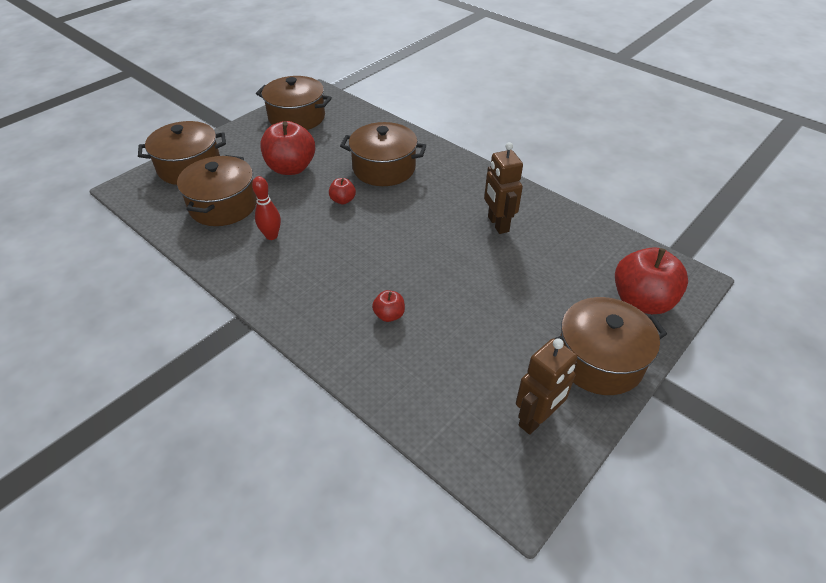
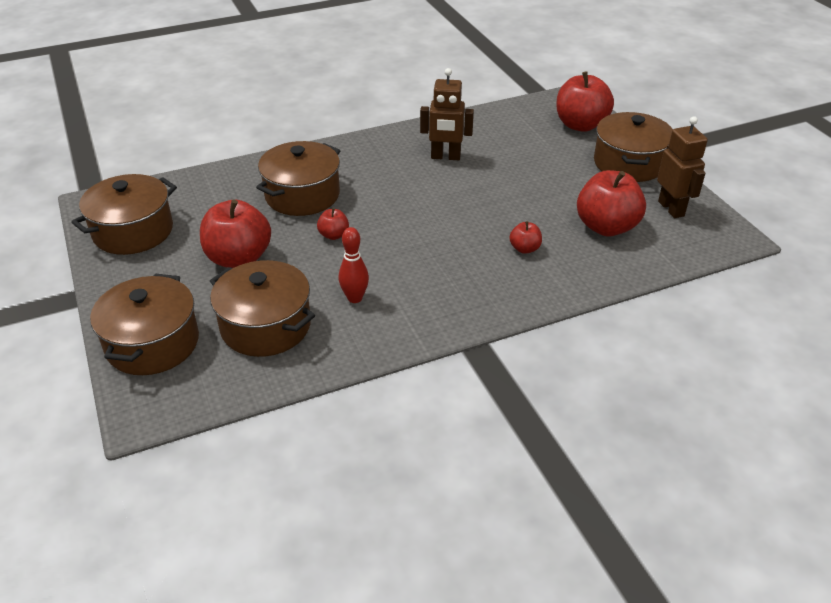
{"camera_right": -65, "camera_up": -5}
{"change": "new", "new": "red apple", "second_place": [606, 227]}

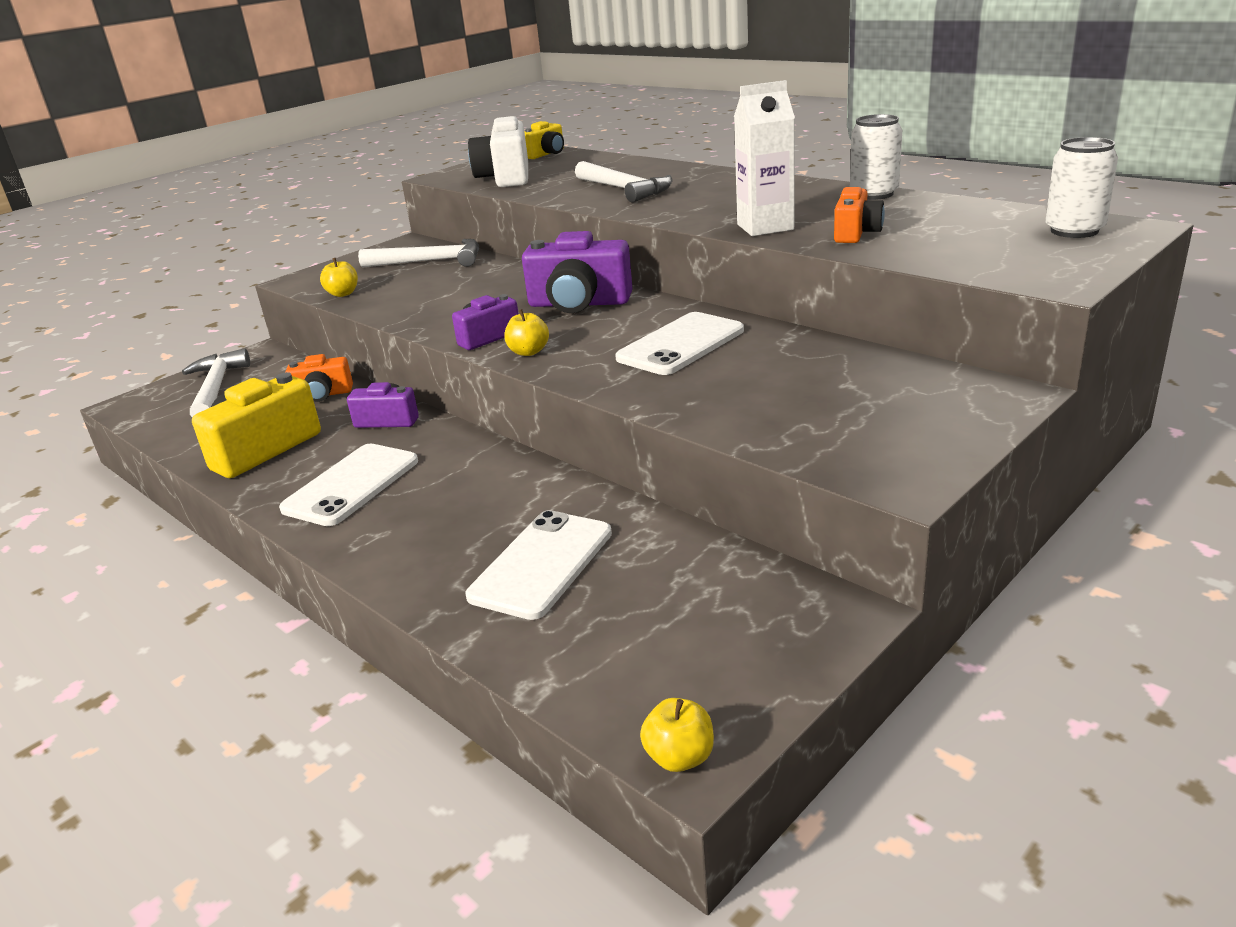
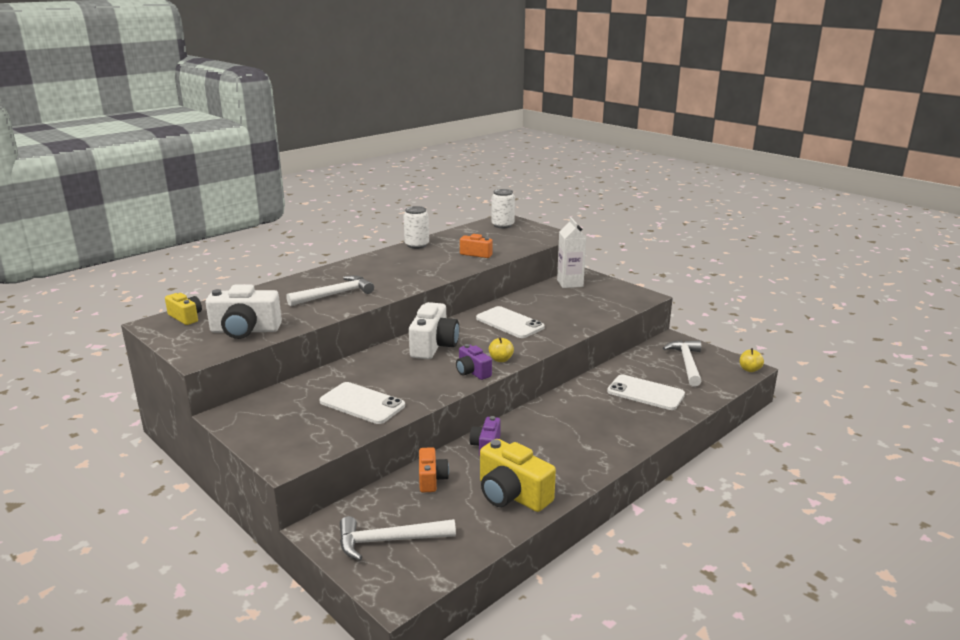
{"camera_right": -90, "camera_up": -5}
{"change": "shifted", "old": "white phone", "first_place": [351, 485], "second_place": [362, 403]}
{"change": "gone", "old": "yellow apple", "first_place": [343, 294]}
{"change": "shifted", "old": "white hammer", "first_place": [430, 261], "second_place": [687, 363]}
{"change": "repainted", "old": "purple camera", "new": "white camera", "first_place": [579, 303], "second_place": [433, 346]}
{"change": "shifted", "old": "white carton", "first_place": [765, 227], "second_place": [570, 283]}

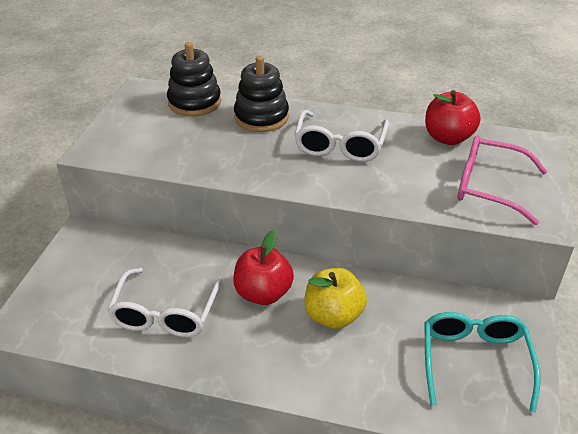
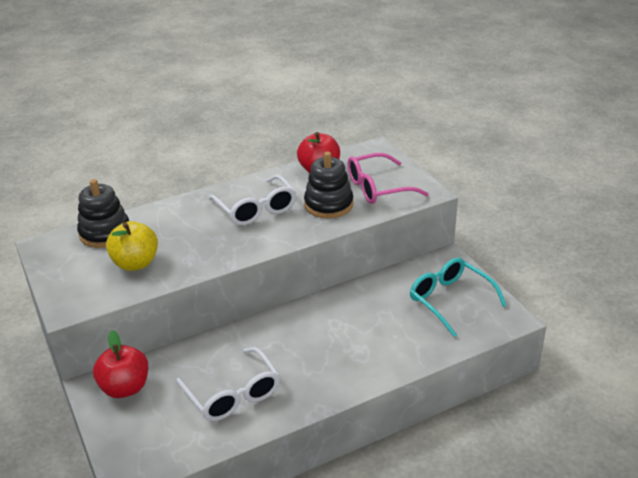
{"camera_right": -40, "camera_up": -5}
{"change": "shifted", "old": "red apple", "first_place": [263, 293], "second_place": [125, 388]}
{"change": "shifted", "old": "black stacking toy", "first_place": [261, 117], "second_place": [328, 205]}
{"change": "shifted", "old": "yellow apple", "first_place": [333, 315], "second_place": [135, 263]}

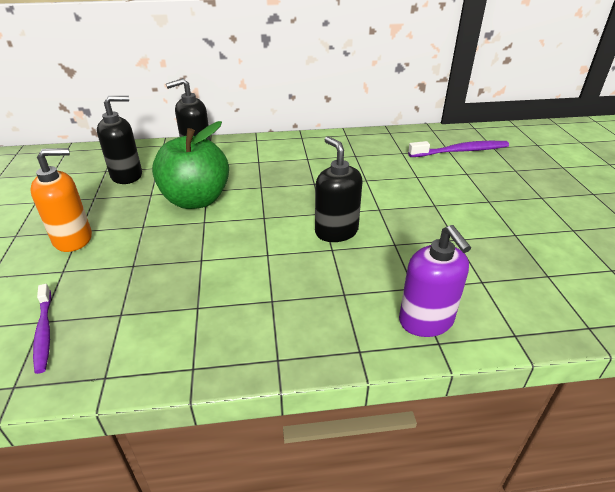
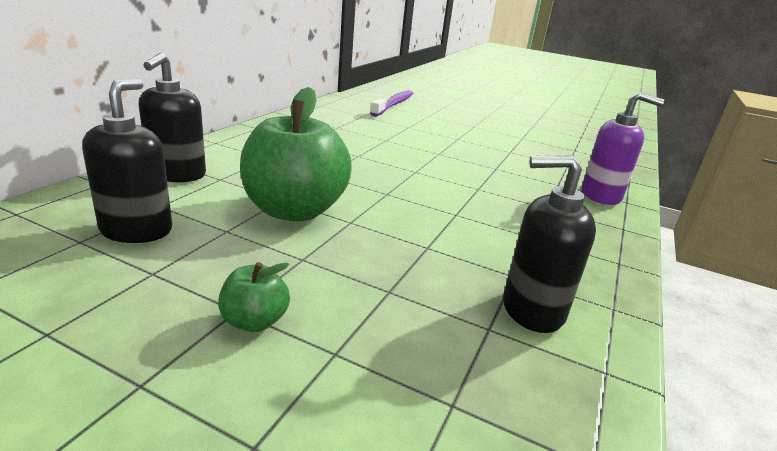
{"camera_right": -60, "camera_up": -10}
{"change": "swapped", "old": "orange soap dispenser", "new": "green apple", "first_place": [73, 239], "second_place": [254, 321]}
{"change": "gone", "old": "purple toothbrush", "first_place": [44, 332]}
{"change": "shifted", "old": "black soap dispenser", "first_place": [336, 231], "second_place": [532, 310]}

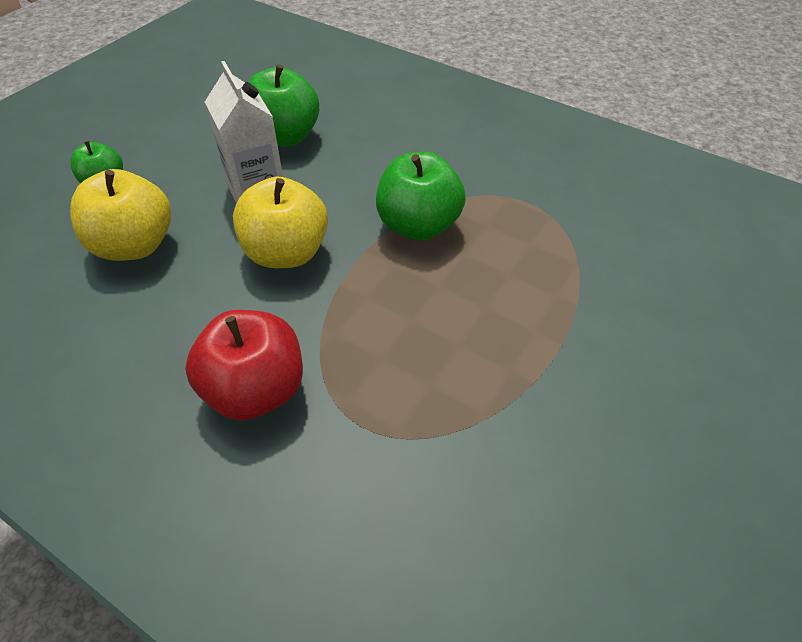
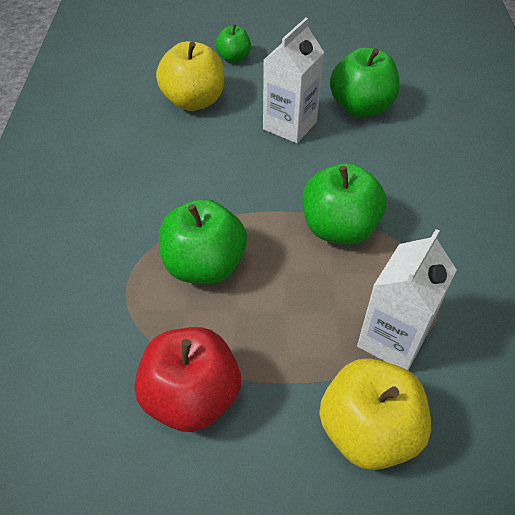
{"camera_right": 60, "camera_up": 0}
{"change": "shifted", "old": "red apple", "first_place": [255, 389], "second_place": [192, 397]}
{"change": "shifted", "old": "yellow apple", "first_place": [286, 252], "second_place": [368, 430]}
{"change": "new", "new": "green apple", "second_place": [204, 265]}
{"change": "new", "new": "white carton", "second_place": [392, 339]}

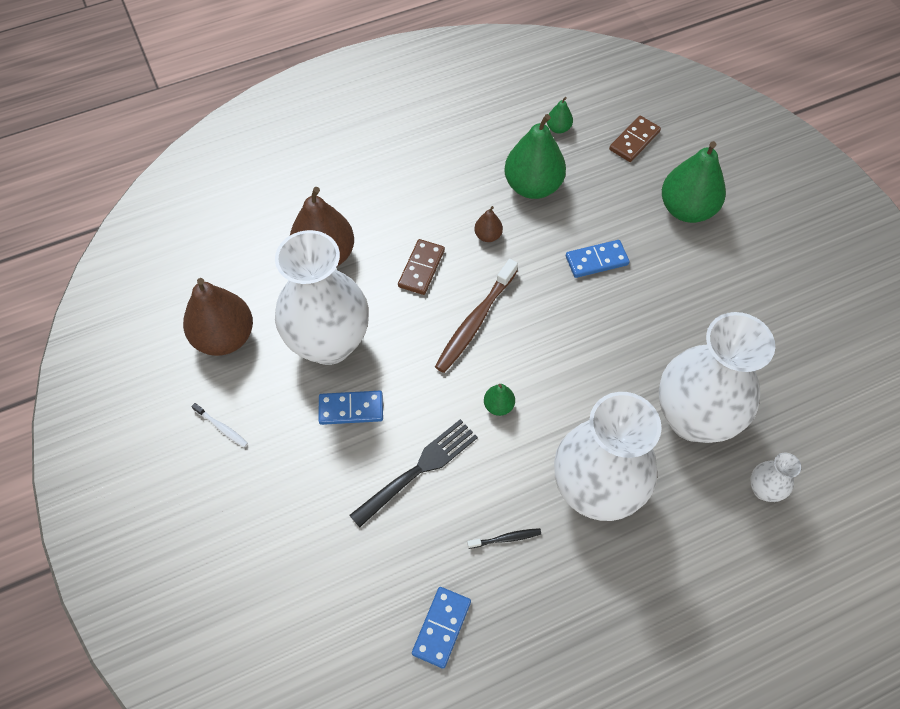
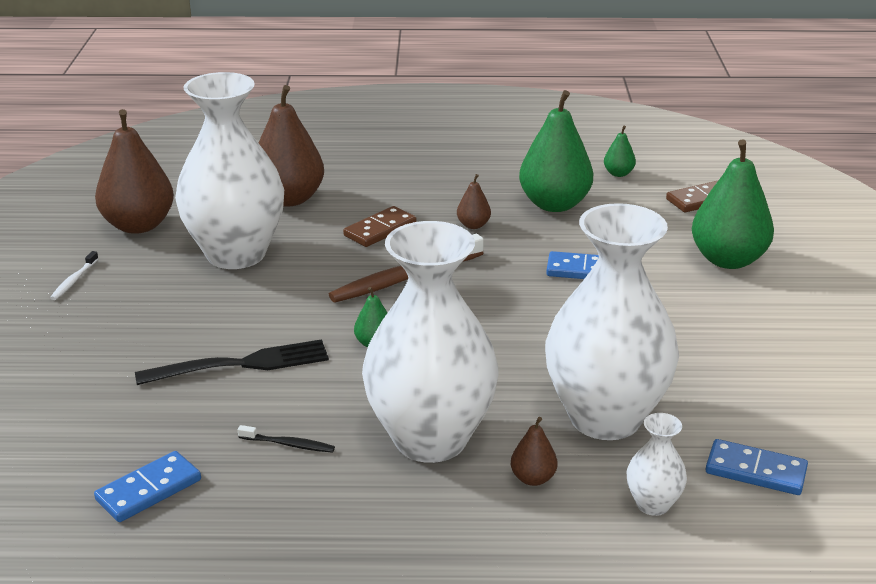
{"camera_right": 25, "camera_up": -30}
{"change": "rotated", "old": "white toothbrush", "first_place": [221, 427], "second_place": [74, 280], "degrees": 45}
{"change": "shifted", "old": "blue domino", "first_place": [351, 409], "second_place": [755, 471]}
{"change": "new", "new": "brown pear", "second_place": [533, 478]}

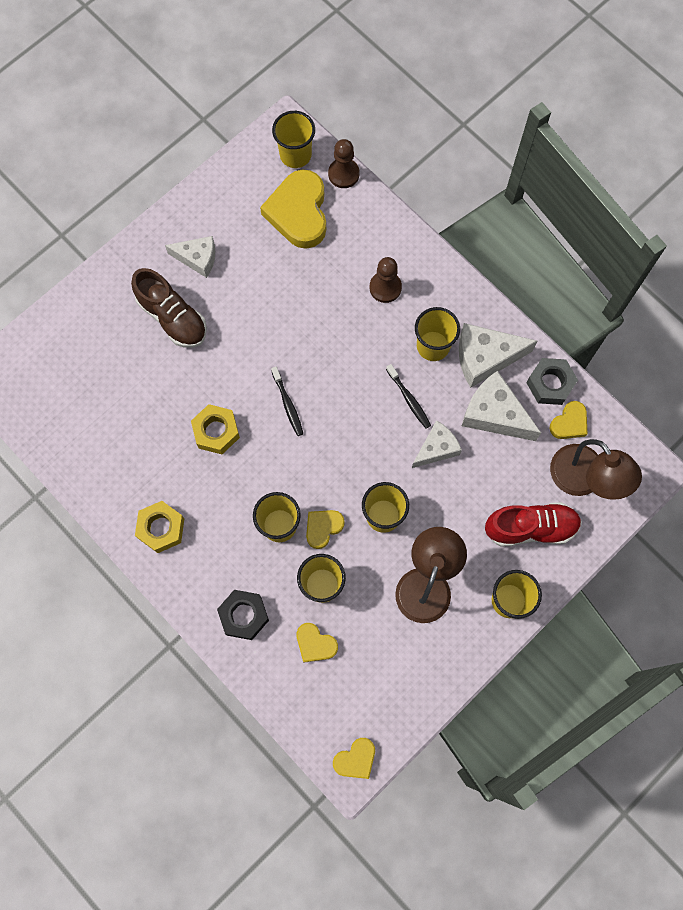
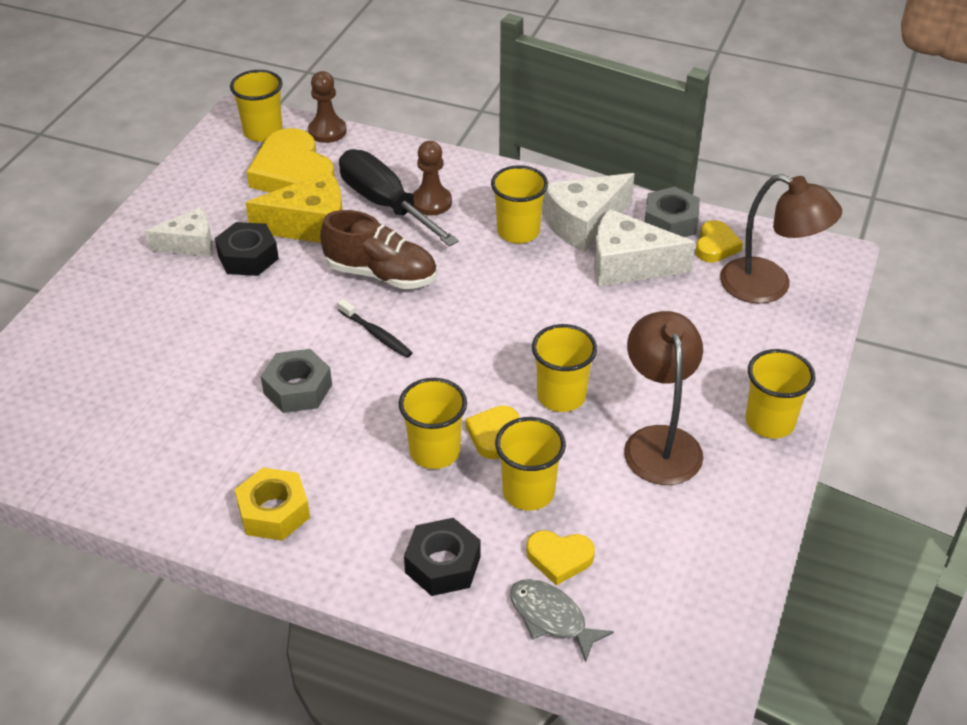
{"camera_right": -25, "camera_up": -30}
{"change": "shifted", "old": "brown shoe", "first_place": [172, 317], "second_place": [381, 274]}
{"change": "repainted", "old": "yellow nut", "new": "grey nut", "first_place": [216, 431], "second_place": [297, 389]}
{"change": "gone", "old": "yellow heart", "first_place": [355, 759]}
{"change": "gone", "old": "black toothbrush", "first_place": [409, 399]}
{"change": "gone", "old": "white cheese", "first_place": [436, 448]}
{"change": "gone", "old": "red shoe", "first_place": [530, 528]}
{"change": "new", "new": "black nut", "second_place": [248, 257]}
{"change": "new", "new": "yellow cheese", "second_place": [311, 225]}
{"change": "new", "new": "black screwdriver", "second_place": [385, 204]}
{"change": "new", "new": "grey fish", "second_place": [551, 618]}

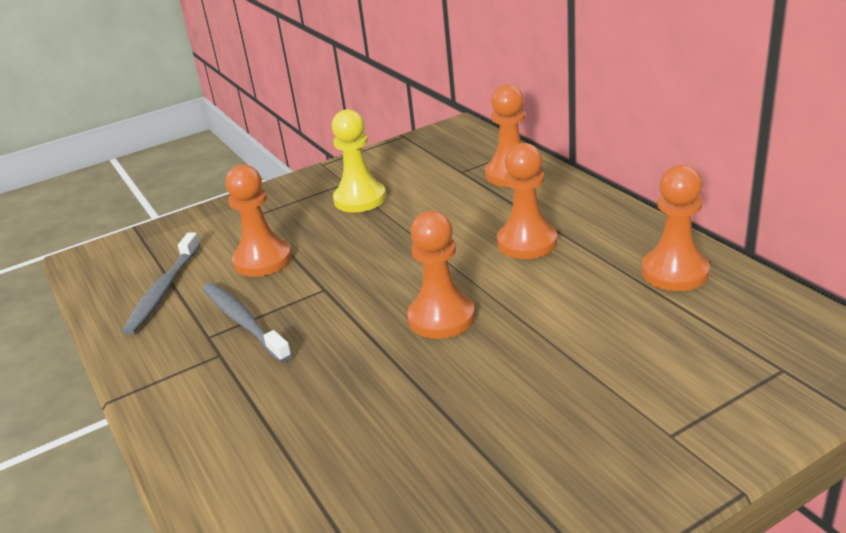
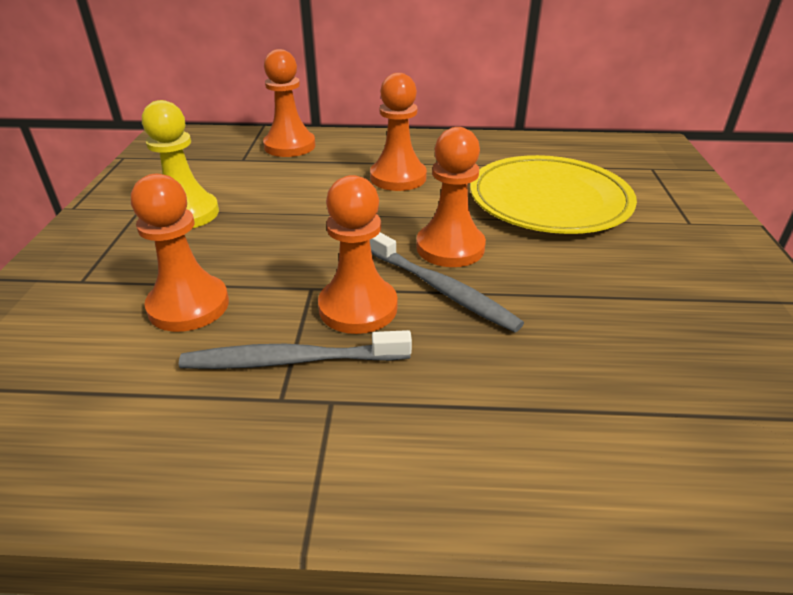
{"camera_right": -60, "camera_up": 5}
{"change": "shifted", "old": "grey toothbrush", "first_place": [163, 290], "second_place": [441, 289]}
{"change": "shifted", "old": "orange pawn", "first_place": [674, 272], "second_place": [358, 308]}
{"change": "new", "new": "yellow plate", "second_place": [549, 200]}

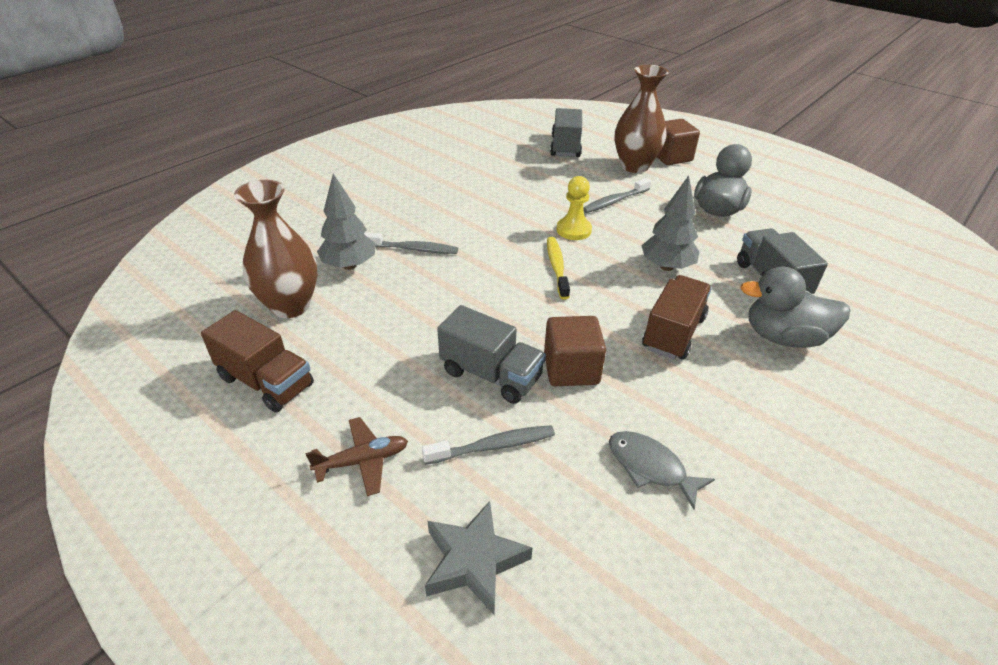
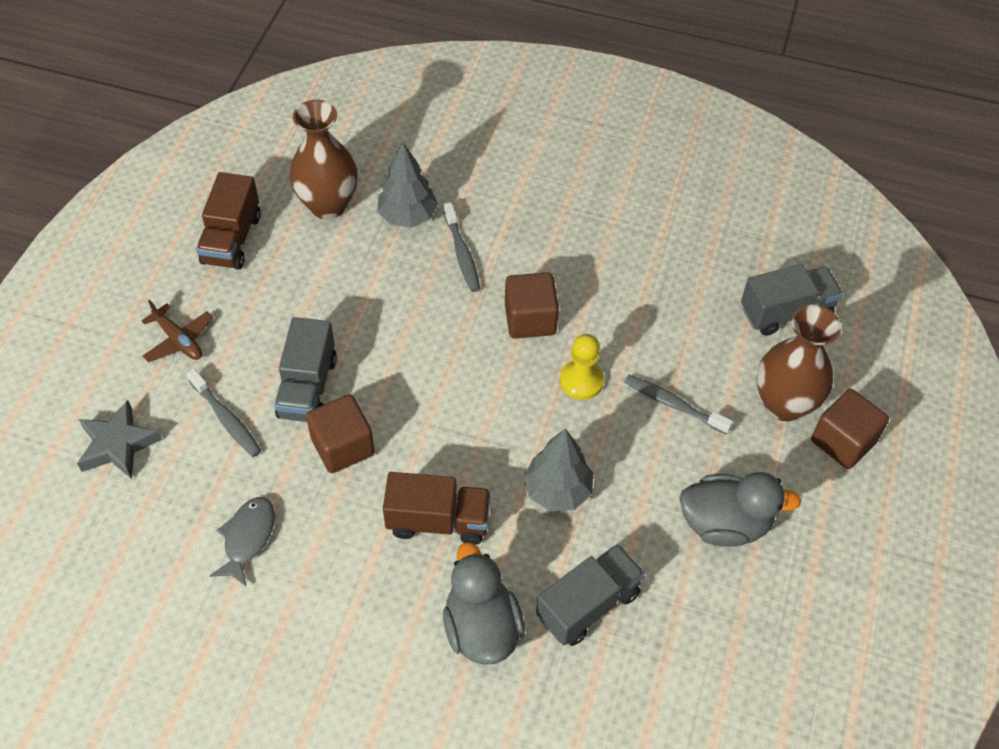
{"camera_right": 65, "camera_up": 15}
{"change": "gone", "old": "yellow toothbrush", "first_place": [557, 267]}
{"change": "new", "new": "brown cube", "second_place": [530, 319]}

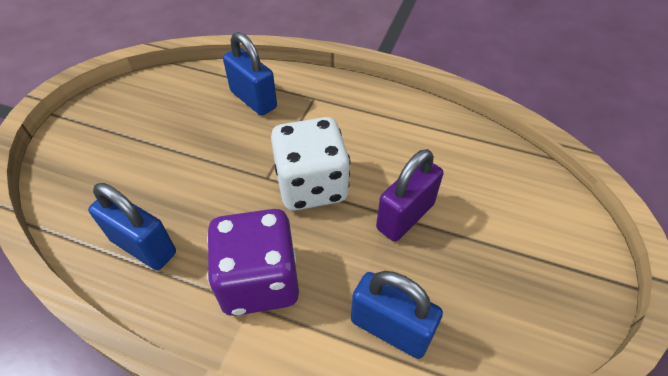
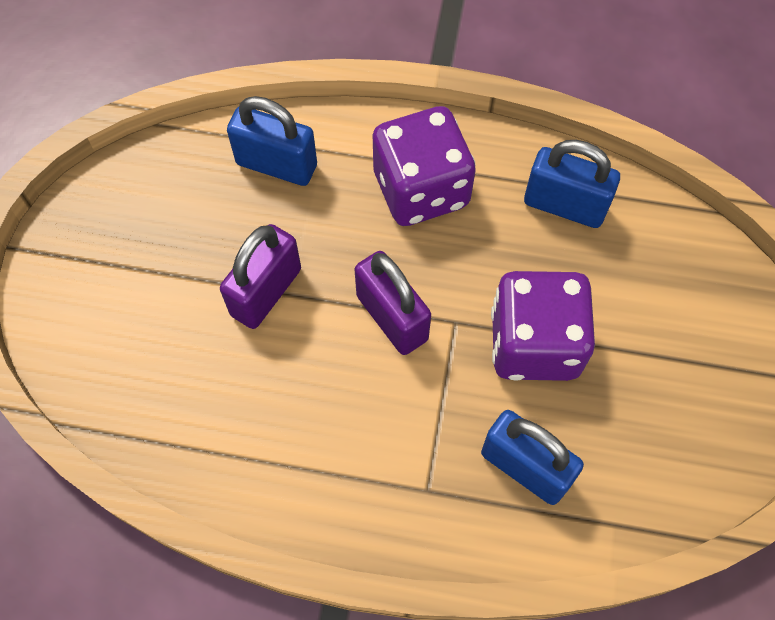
{"camera_right": 170, "camera_up": 15}
{"change": "swapped", "old": "white dice", "new": "purple padlock", "first_place": [311, 186], "second_place": [392, 317]}
{"change": "new", "new": "purple dice", "second_place": [534, 343]}

